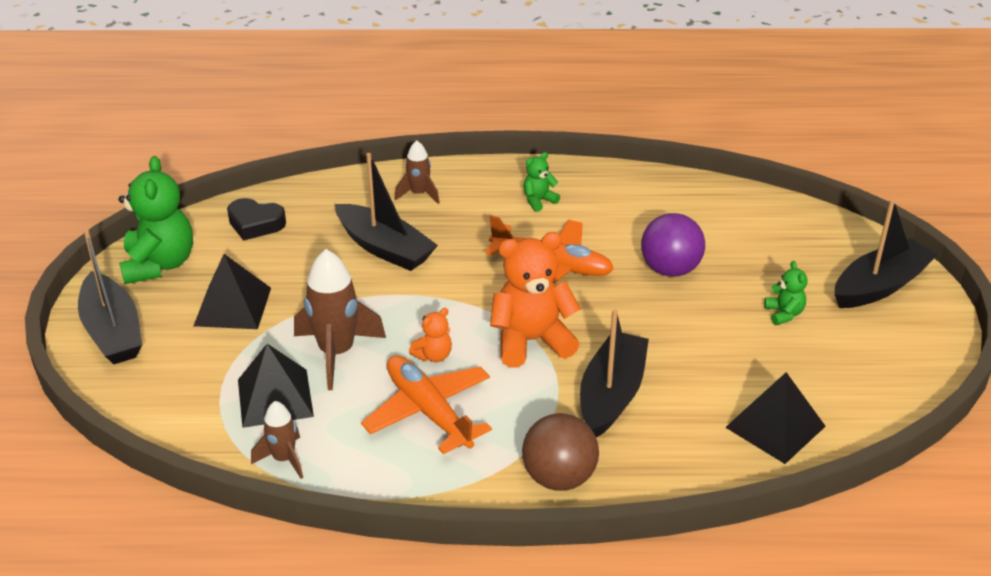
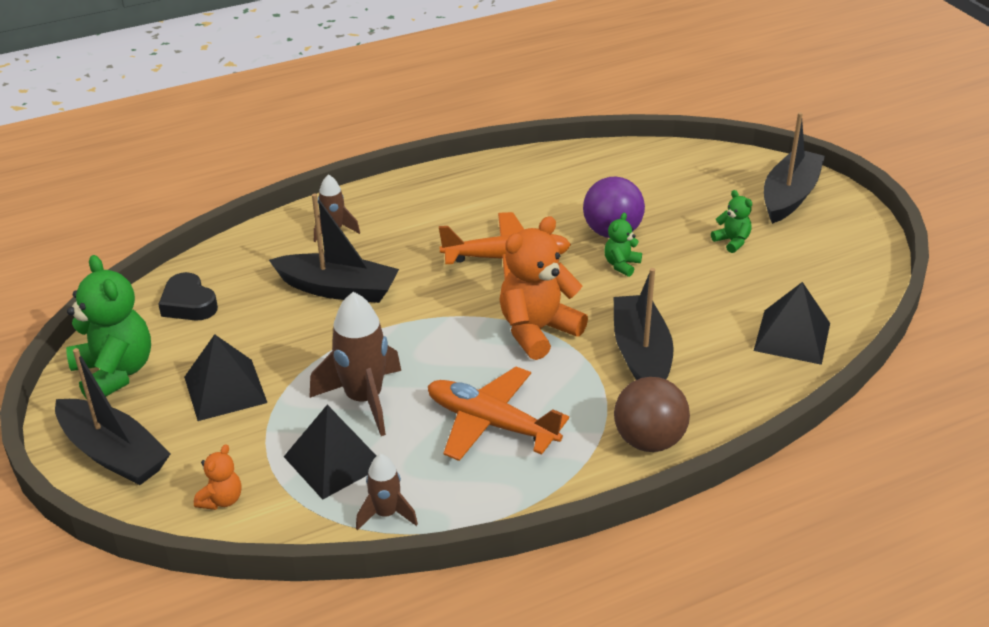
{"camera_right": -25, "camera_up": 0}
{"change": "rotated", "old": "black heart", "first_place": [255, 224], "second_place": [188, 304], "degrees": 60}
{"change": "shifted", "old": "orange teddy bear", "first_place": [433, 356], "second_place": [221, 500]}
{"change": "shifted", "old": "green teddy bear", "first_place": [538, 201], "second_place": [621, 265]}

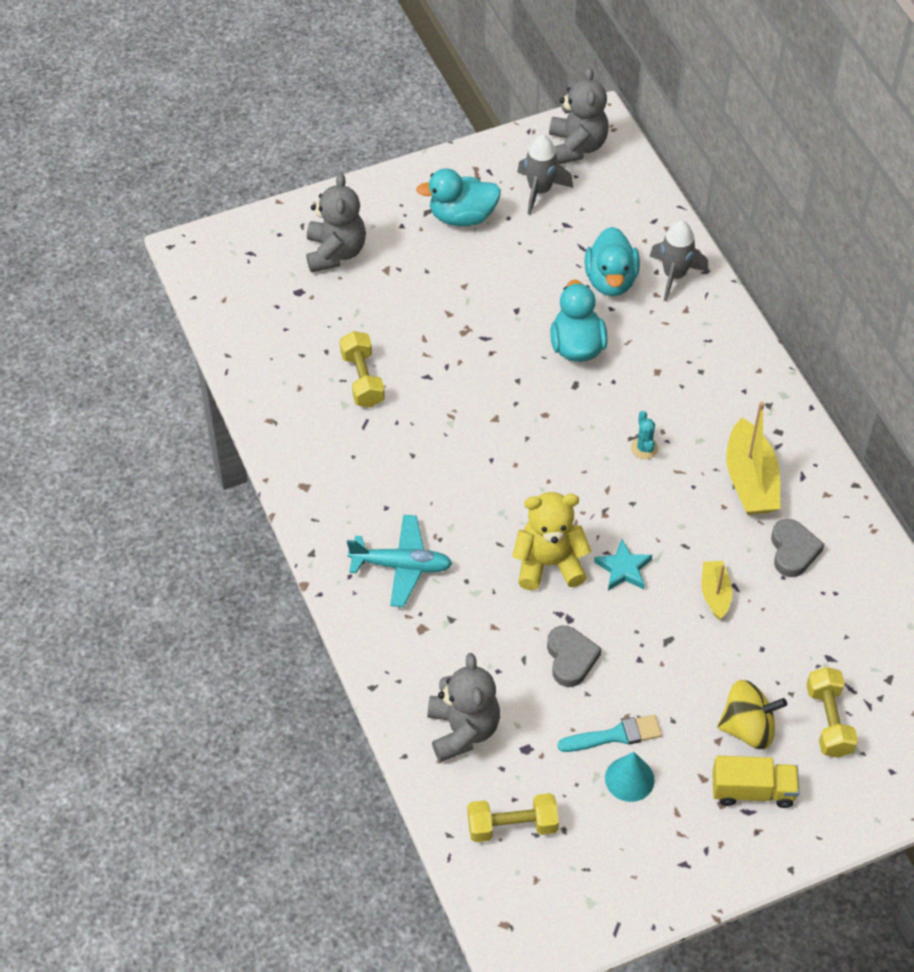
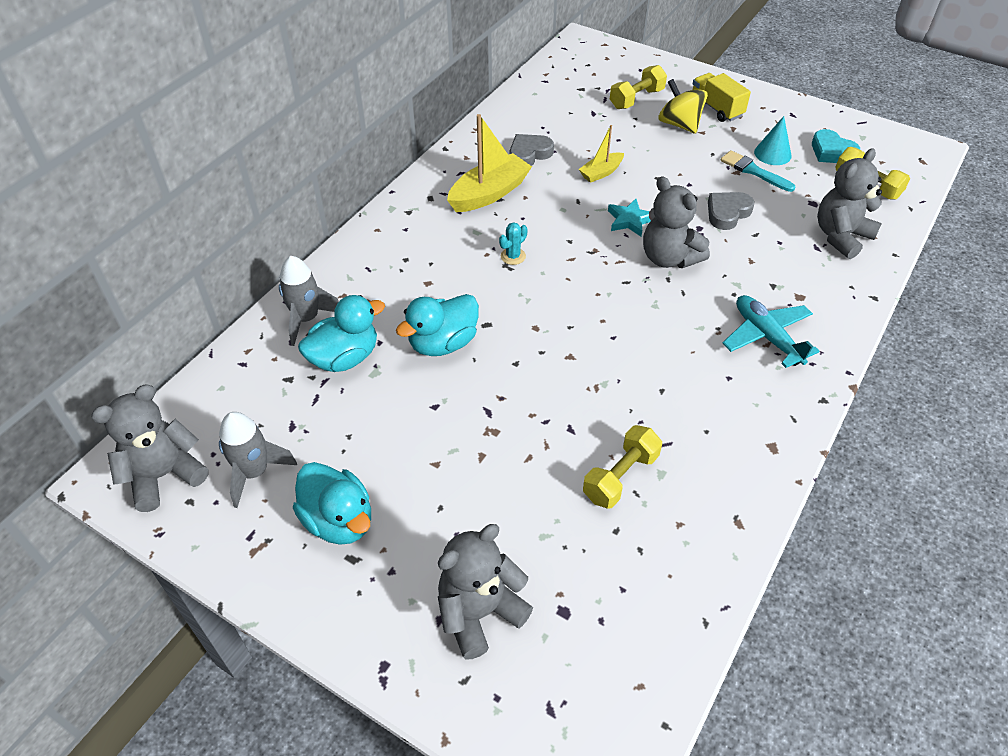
{"camera_right": -125, "camera_up": -5}
{"change": "repainted", "old": "yellow teddy bear", "new": "grey teddy bear", "first_place": [549, 564], "second_place": [669, 258]}
{"change": "new", "new": "turquoise heart", "second_place": [832, 152]}

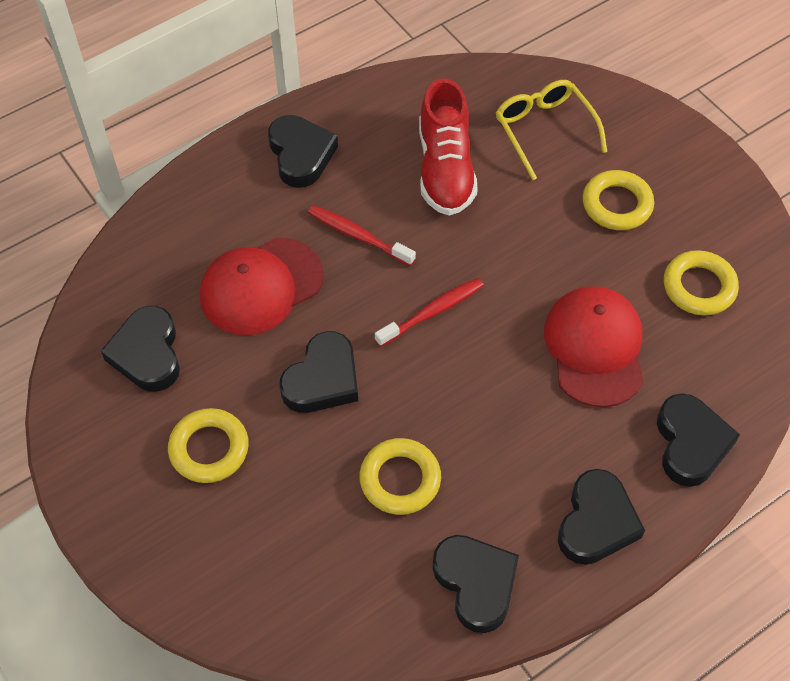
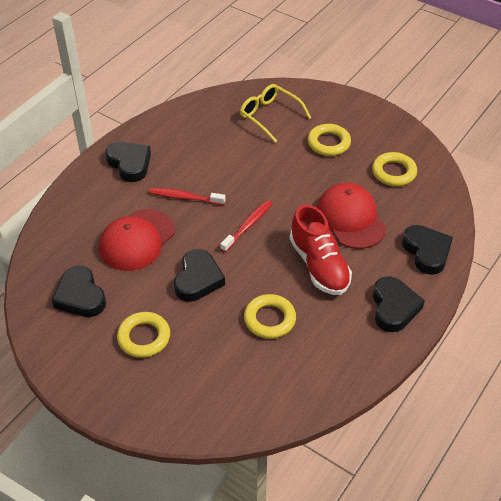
{"camera_right": -20, "camera_up": -10}
{"change": "shifted", "old": "red shoe", "first_place": [445, 169], "second_place": [319, 265]}
{"change": "gone", "old": "black heart", "first_place": [476, 583]}

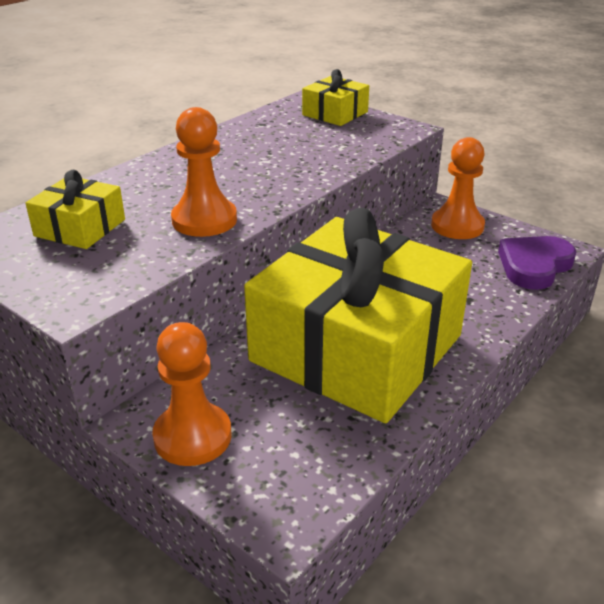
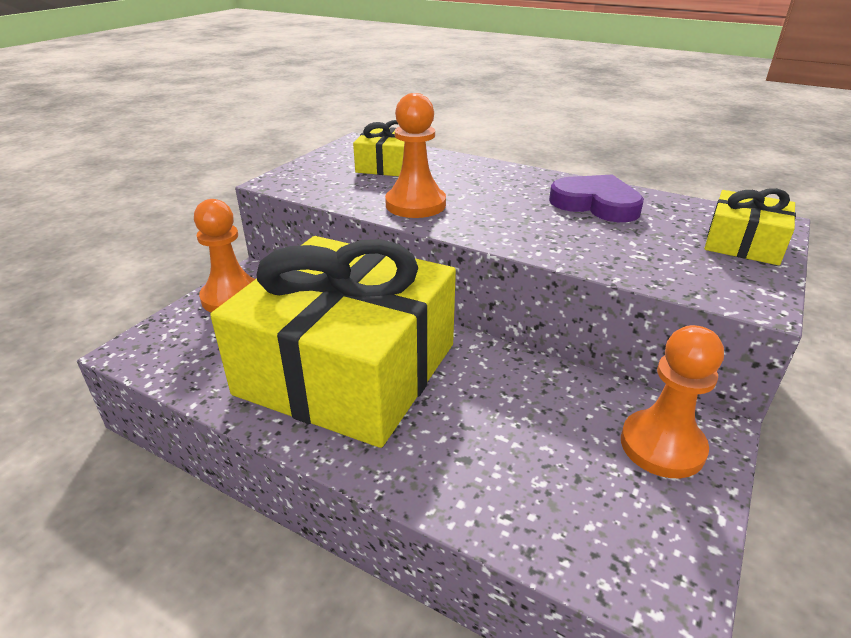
{"camera_right": 80, "camera_up": 0}
{"change": "shifted", "old": "purple heart", "first_place": [534, 266], "second_place": [596, 204]}

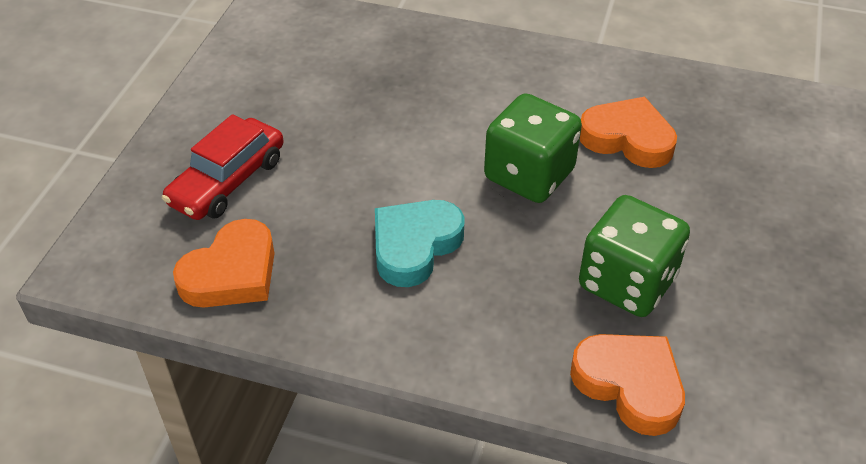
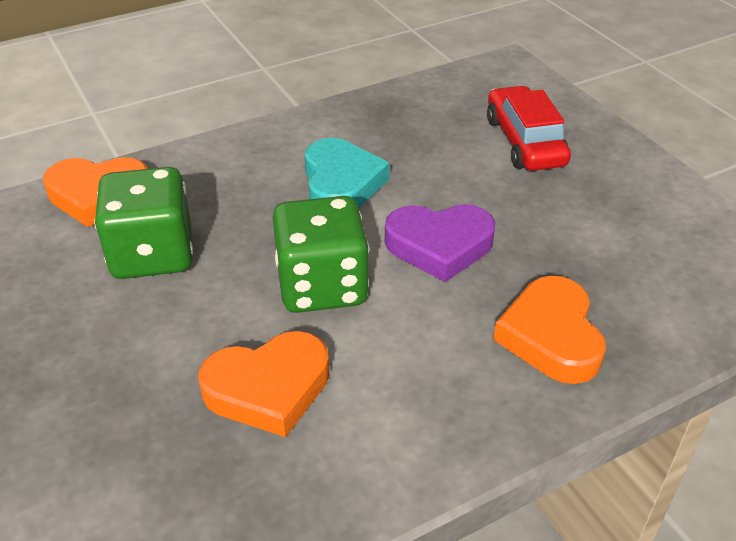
{"camera_right": 135, "camera_up": -5}
{"change": "shifted", "old": "orange heart", "first_place": [232, 273], "second_place": [551, 336]}
{"change": "new", "new": "purple heart", "second_place": [439, 246]}

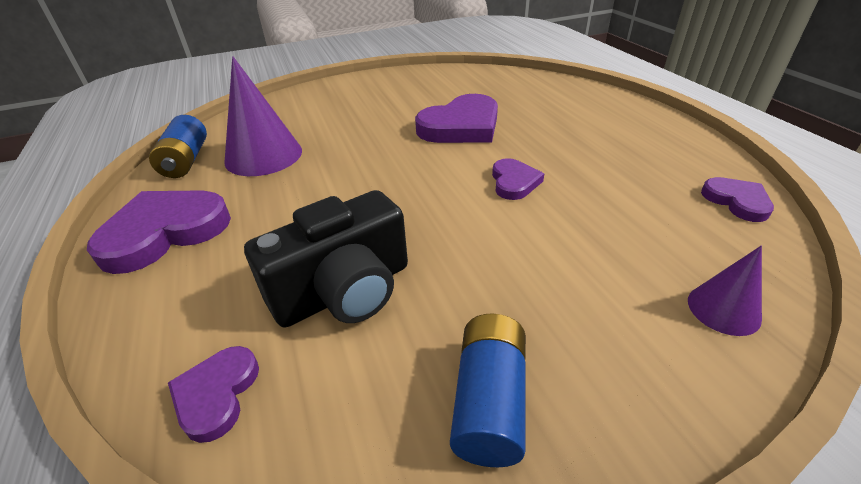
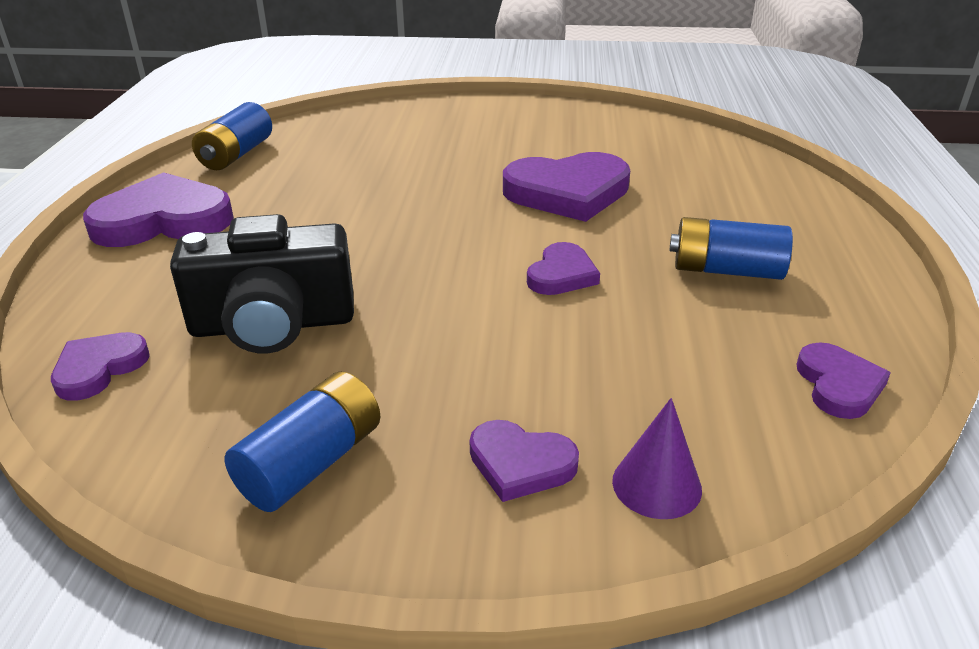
{"camera_right": 25, "camera_up": -5}
{"change": "gone", "old": "purple cone", "first_place": [263, 156]}
{"change": "new", "new": "purple heart", "second_place": [520, 464]}
{"change": "new", "new": "blue battery", "second_place": [726, 270]}

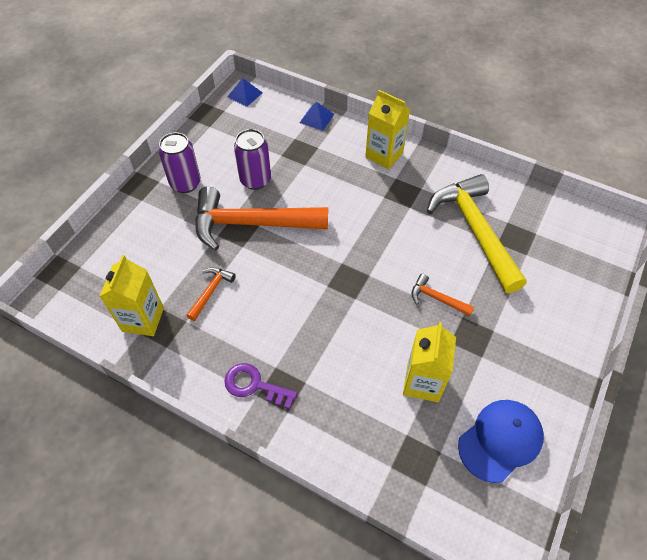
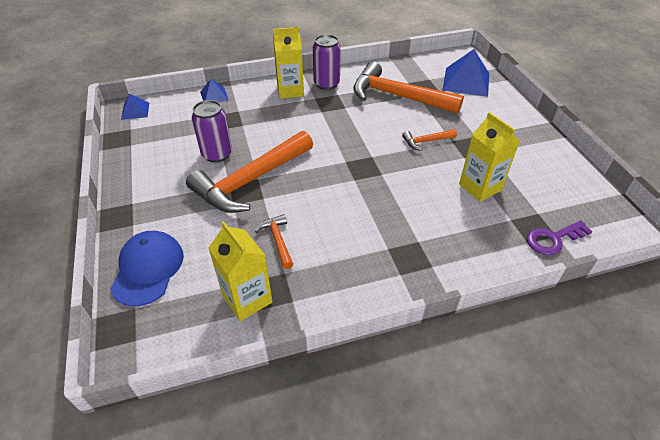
{"camera_right": -45, "camera_up": -10}
{"change": "shifted", "old": "purple can", "first_place": [185, 183], "second_place": [326, 84]}
{"change": "shifted", "old": "purple key", "first_place": [254, 385], "second_place": [553, 239]}
{"change": "repainted", "old": "yellow hammer", "new": "orange hammer", "first_place": [475, 230], "second_place": [398, 96]}
{"change": "shifted", "old": "blue cap", "first_place": [500, 440], "second_place": [148, 269]}
{"change": "new", "new": "blue pyramid", "second_place": [466, 81]}

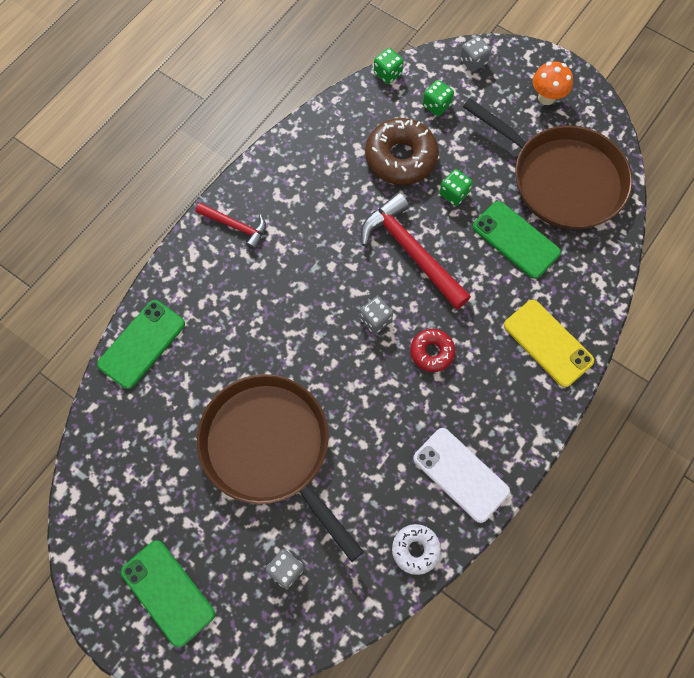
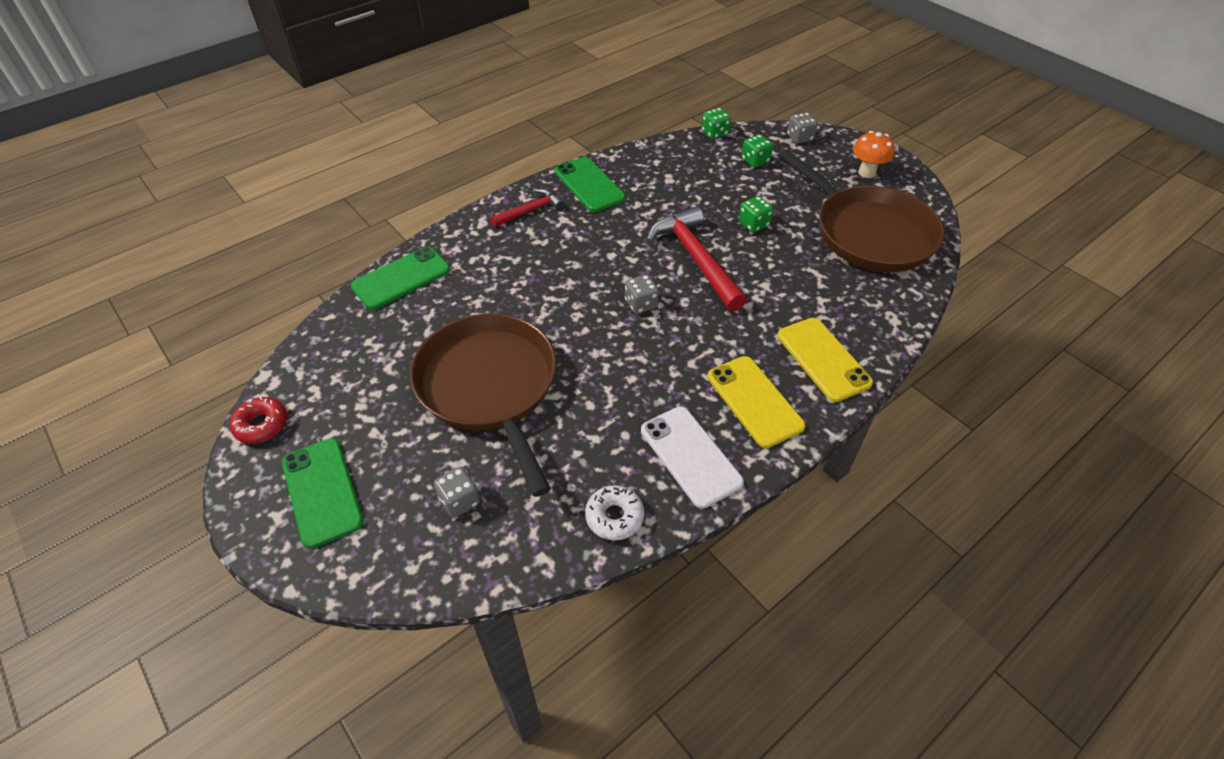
{"camera_right": 15, "camera_up": -20}
{"change": "rotated", "old": "red hammer", "first_place": [236, 226], "second_place": [530, 210], "degrees": -75}
{"change": "gone", "old": "brown donut", "first_place": [401, 158]}
{"change": "shifted", "old": "red donut", "first_place": [432, 352], "second_place": [261, 425]}
{"change": "shifted", "old": "green phone", "first_place": [516, 240], "second_place": [589, 185]}
{"change": "new", "new": "yellow phone", "second_place": [754, 401]}

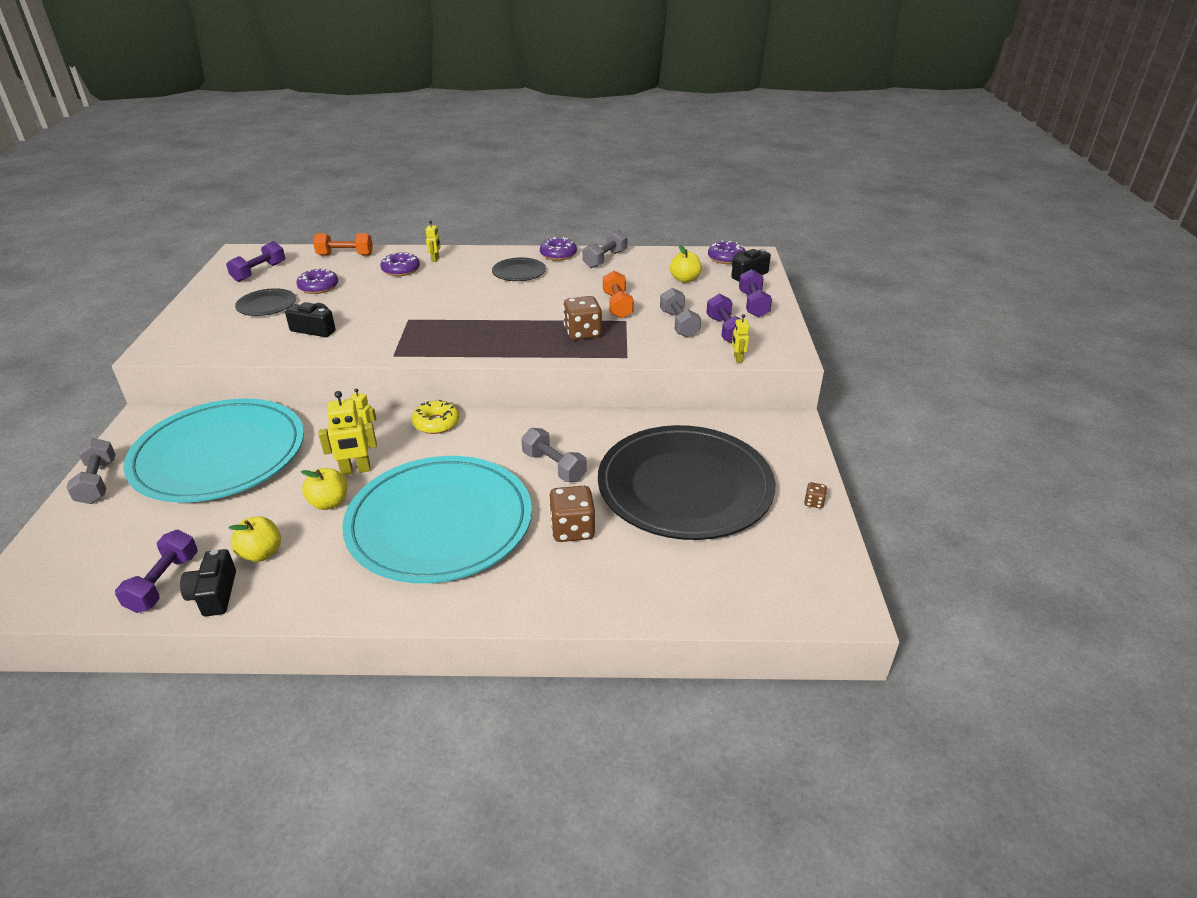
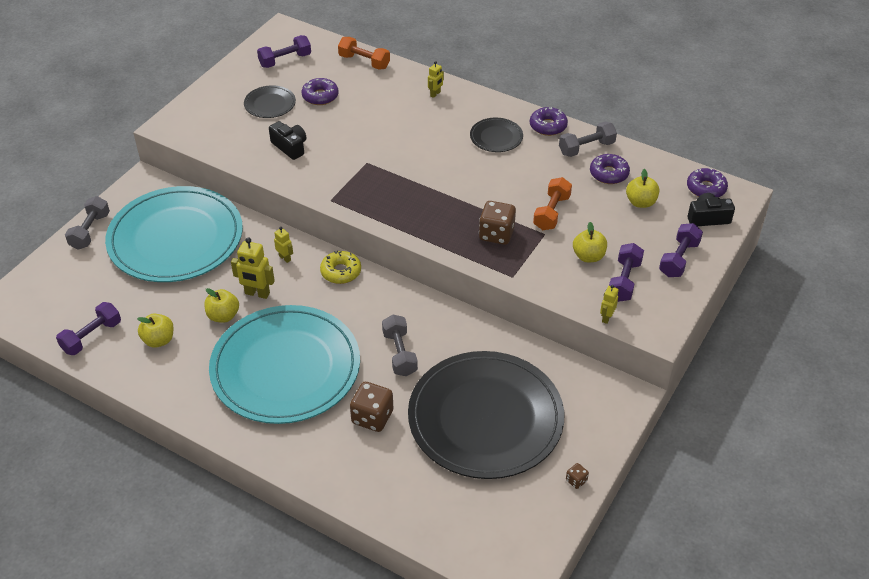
{"camera_right": 30, "camera_up": 10}
{"change": "gone", "old": "black camera", "first_place": [214, 594]}
{"change": "shifted", "old": "purple donut", "first_place": [401, 270], "second_place": [609, 174]}
{"change": "swapped", "old": "grey dumbbell", "new": "yellow apple", "first_place": [679, 324], "second_place": [588, 256]}

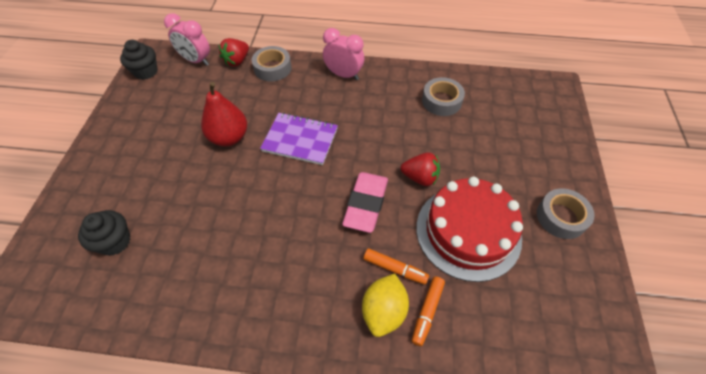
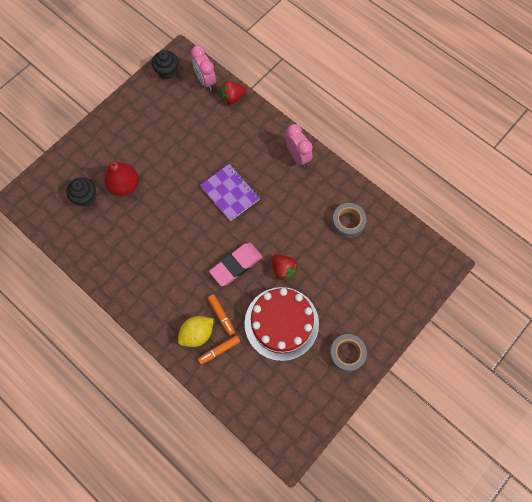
{"camera_right": 35, "camera_up": 15}
{"change": "shifted", "old": "red pear", "first_place": [229, 137], "second_place": [125, 185]}
{"change": "gone", "old": "grey tape", "first_place": [272, 68]}

